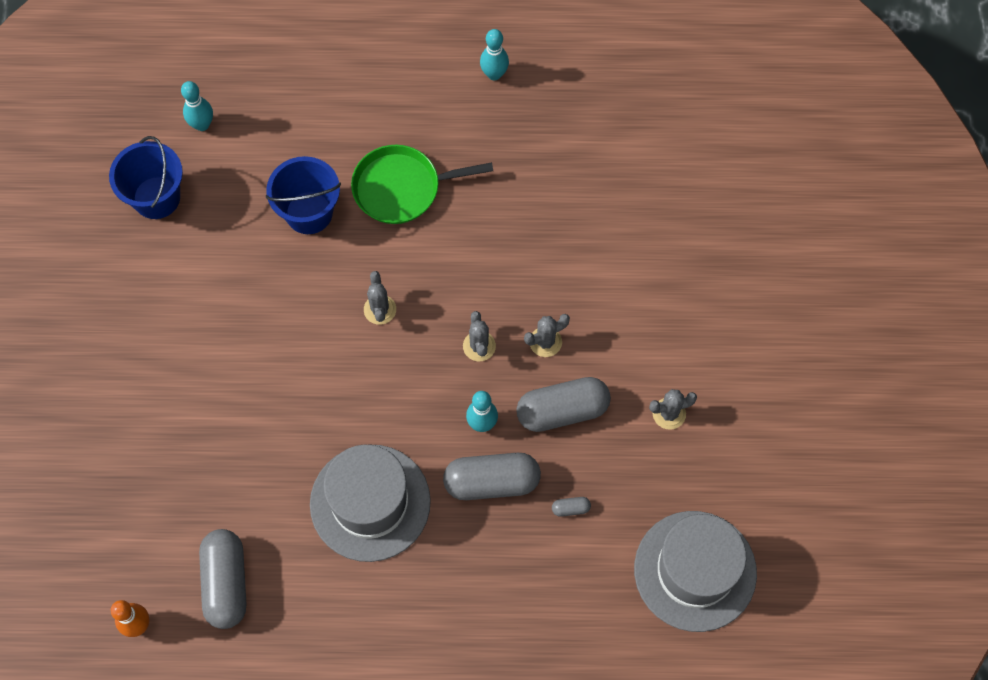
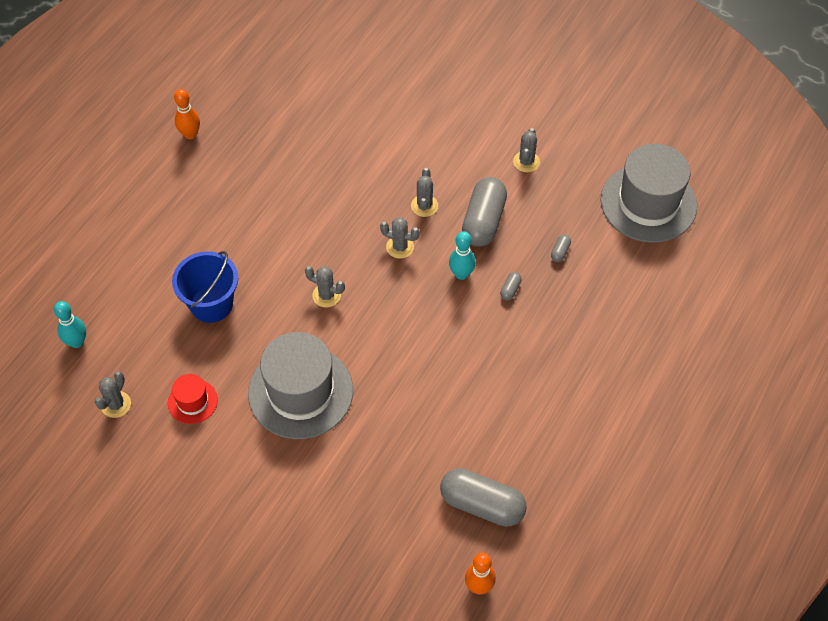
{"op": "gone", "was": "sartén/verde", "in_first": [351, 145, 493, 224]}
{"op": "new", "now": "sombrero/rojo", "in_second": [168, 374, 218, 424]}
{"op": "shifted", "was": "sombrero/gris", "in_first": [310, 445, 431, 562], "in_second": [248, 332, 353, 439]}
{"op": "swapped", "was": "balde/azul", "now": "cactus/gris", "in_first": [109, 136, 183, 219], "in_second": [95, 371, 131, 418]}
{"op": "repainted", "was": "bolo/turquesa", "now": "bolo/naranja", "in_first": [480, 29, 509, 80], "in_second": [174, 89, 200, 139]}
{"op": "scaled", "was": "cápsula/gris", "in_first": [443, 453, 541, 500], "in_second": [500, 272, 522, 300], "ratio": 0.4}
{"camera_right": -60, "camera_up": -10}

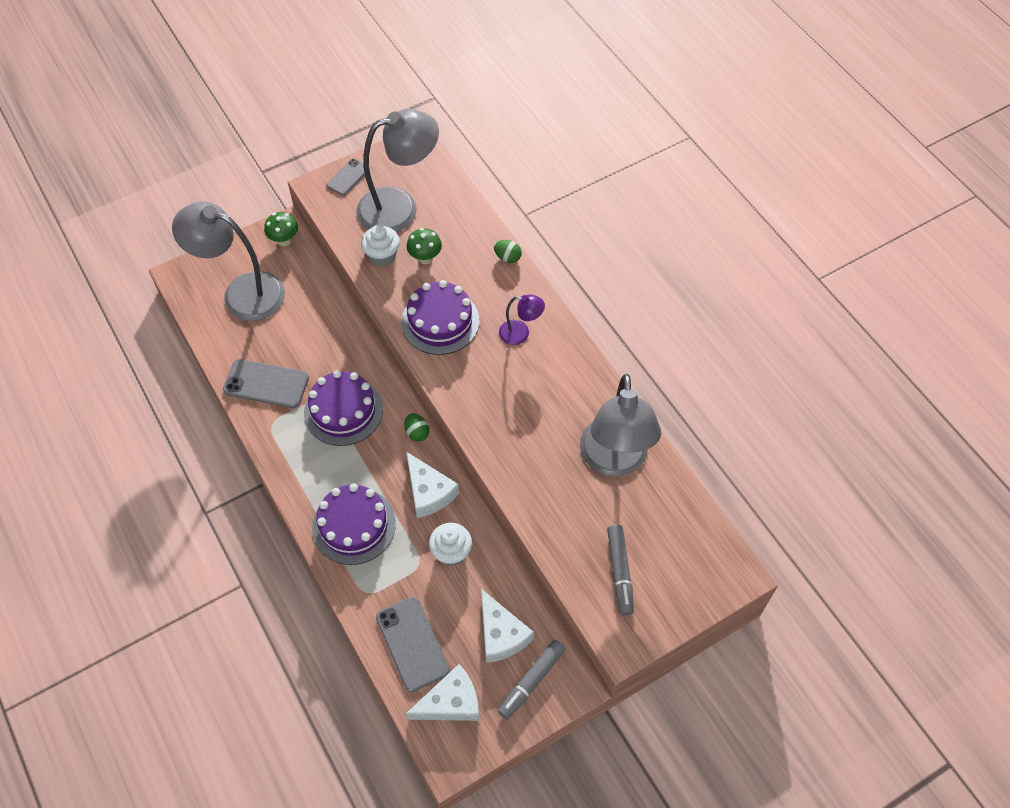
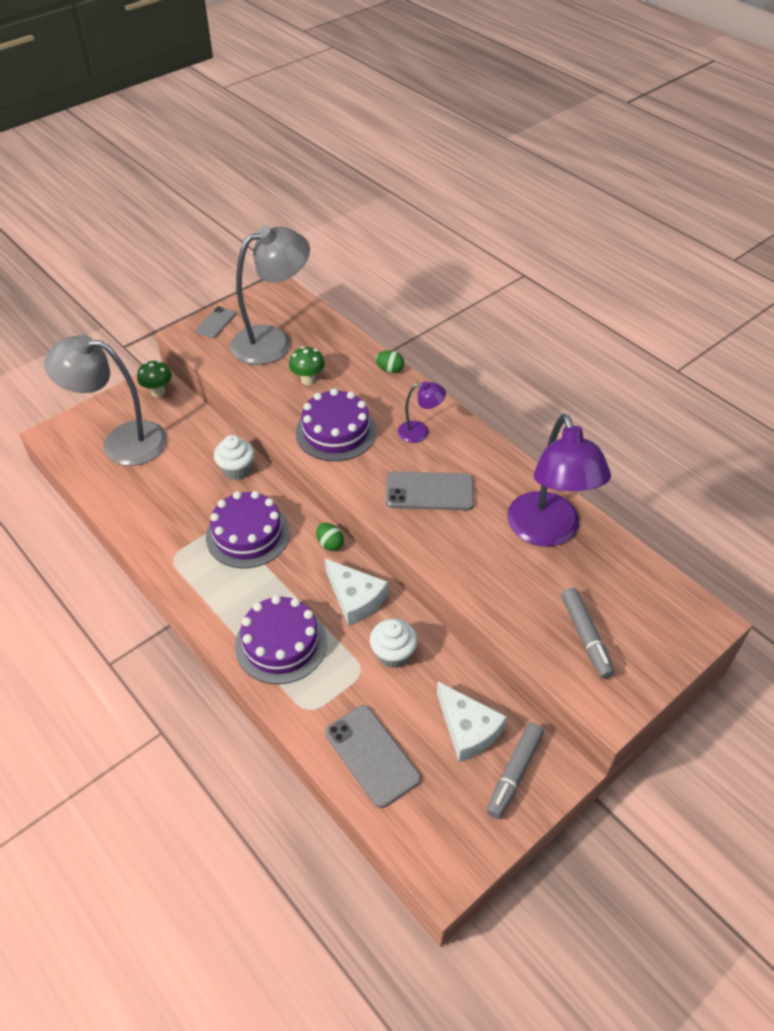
{"op": "gone", "was": "queso/blanco", "in_first": [406, 664, 479, 721]}
{"op": "shifted", "was": "móvil/gris", "in_first": [223, 359, 309, 408], "in_second": [385, 471, 474, 511]}
{"op": "shifted", "was": "magdalena/blanco", "in_first": [361, 225, 400, 266], "in_second": [214, 435, 254, 480]}
{"op": "repainted", "was": "lámpara/gris", "now": "lámpara/morado", "in_first": [580, 374, 661, 477], "in_second": [507, 414, 611, 547]}
{"camera_right": -10, "camera_up": -10}

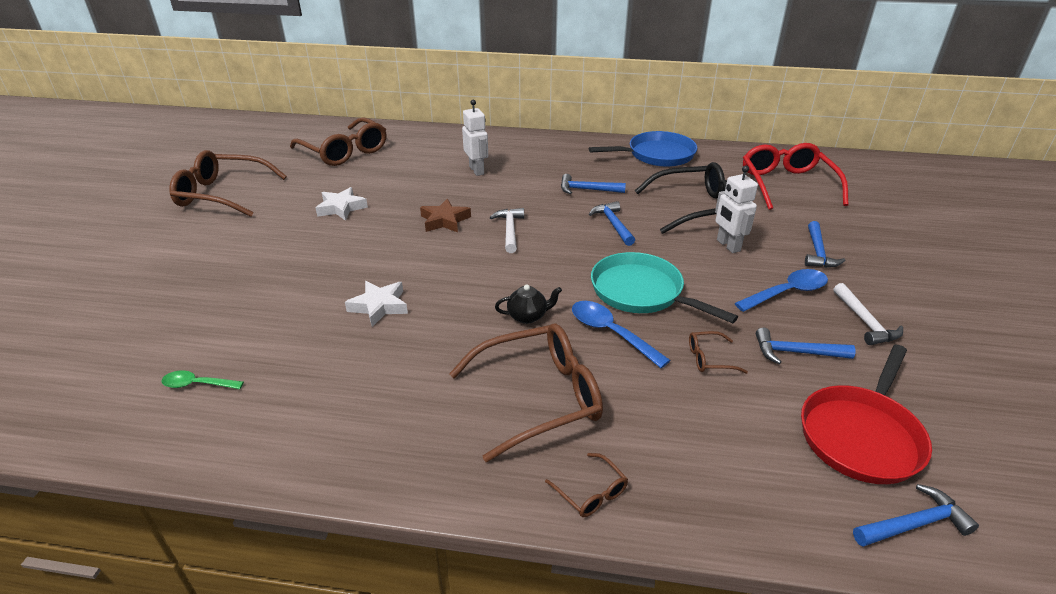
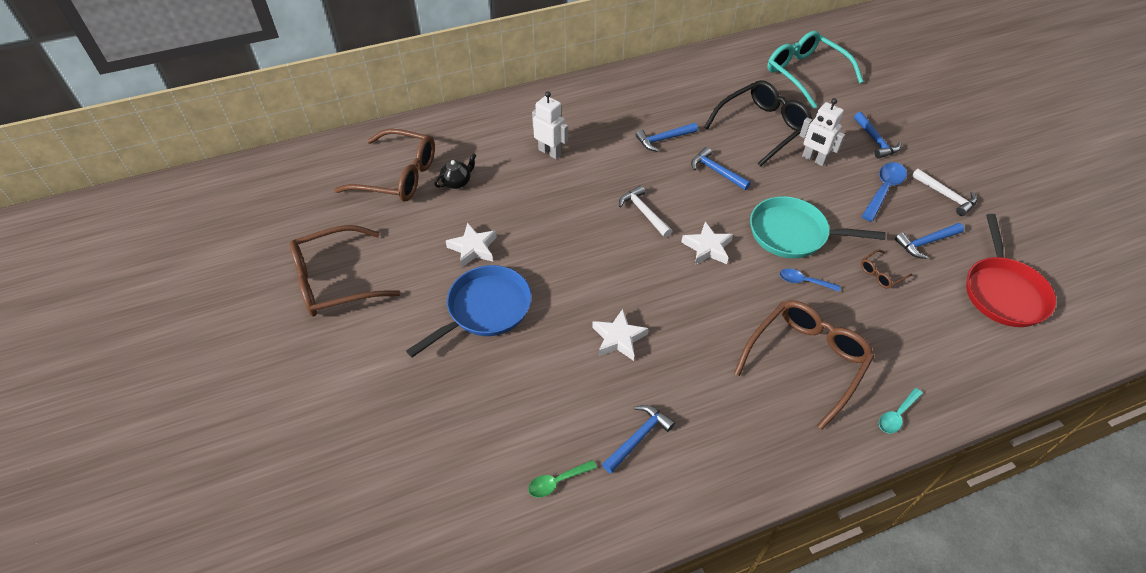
{"op": "gone", "was": "estrella/marrón", "in_first": [420, 198, 471, 233]}
{"op": "new", "now": "estrella/blanco", "in_second": [681, 222, 733, 265]}
{"op": "shifted", "was": "tetera/negro", "in_first": [495, 285, 562, 324], "in_second": [434, 153, 476, 189]}
{"op": "shifted", "was": "sartén/azul", "in_first": [589, 131, 697, 167], "in_second": [406, 265, 532, 357]}
{"op": "shifted", "was": "martillo/azul", "in_first": [853, 484, 979, 547], "in_second": [602, 405, 675, 473]}
{"op": "swapped", "was": "gafas/marrón", "now": "cuchara/turquesa", "in_first": [545, 453, 628, 517], "in_second": [879, 388, 923, 434]}
{"op": "repainted", "was": "gafas/rojo", "now": "gafas/turquesa", "in_first": [743, 143, 849, 210], "in_second": [767, 31, 864, 109]}
{"op": "scaled", "was": "cuchara/azul", "in_first": [572, 301, 671, 368], "in_second": [779, 269, 841, 292], "ratio": 0.63}
{"camera_right": -30, "camera_up": 15}

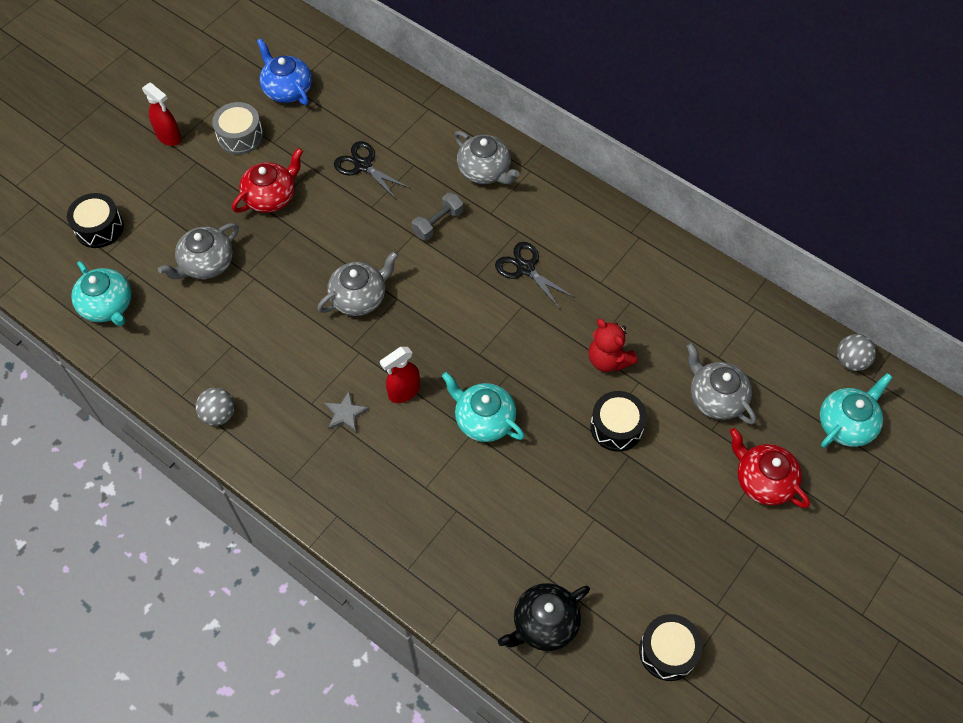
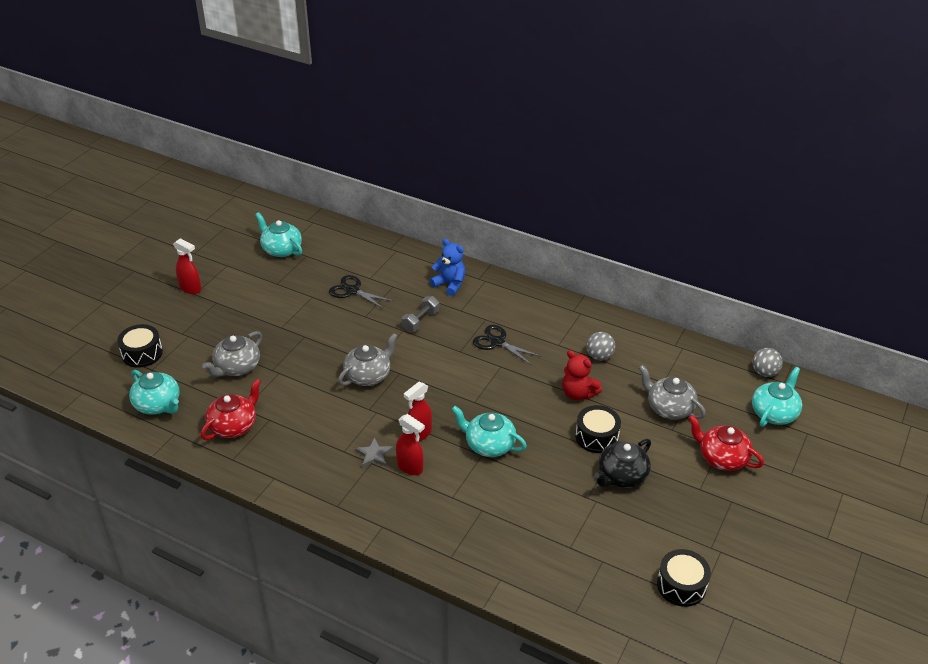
{"op": "gone", "was": "tambor/gris", "in_first": [212, 102, 263, 155]}
{"op": "new", "now": "pulverizador/rojo", "in_second": [396, 414, 425, 475]}
{"op": "shifted", "was": "pelota/gris", "in_first": [195, 388, 235, 426], "in_second": [586, 332, 615, 360]}
{"op": "shifted", "was": "tetera/rojo", "in_first": [232, 148, 303, 213], "in_second": [201, 379, 261, 440]}
{"op": "shifted", "was": "tetera/negro", "in_first": [498, 583, 590, 651], "in_second": [594, 439, 651, 488]}
{"op": "swapped", "was": "tetera/gris", "now": "osito/azul", "in_first": [454, 131, 519, 184], "in_second": [429, 239, 465, 296]}
{"op": "repainted", "was": "tetera/azul", "now": "tetera/turquesa", "in_first": [257, 38, 312, 105], "in_second": [255, 212, 302, 257]}
{"camera_right": -10, "camera_up": -20}

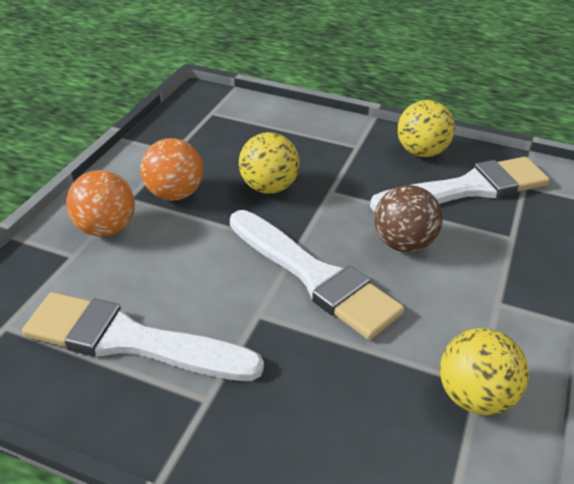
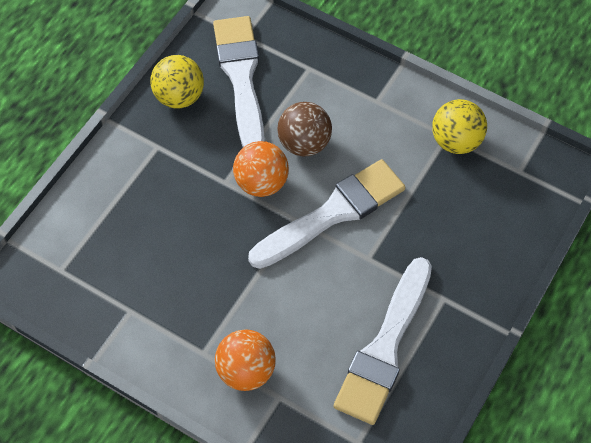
{"op": "gone", "was": "pelota/amarillo", "in_first": [239, 132, 299, 194]}
{"op": "shifted", "was": "pelota/naranja", "in_first": [141, 138, 203, 201], "in_second": [233, 141, 289, 197]}
{"camera_right": -80, "camera_up": 20}

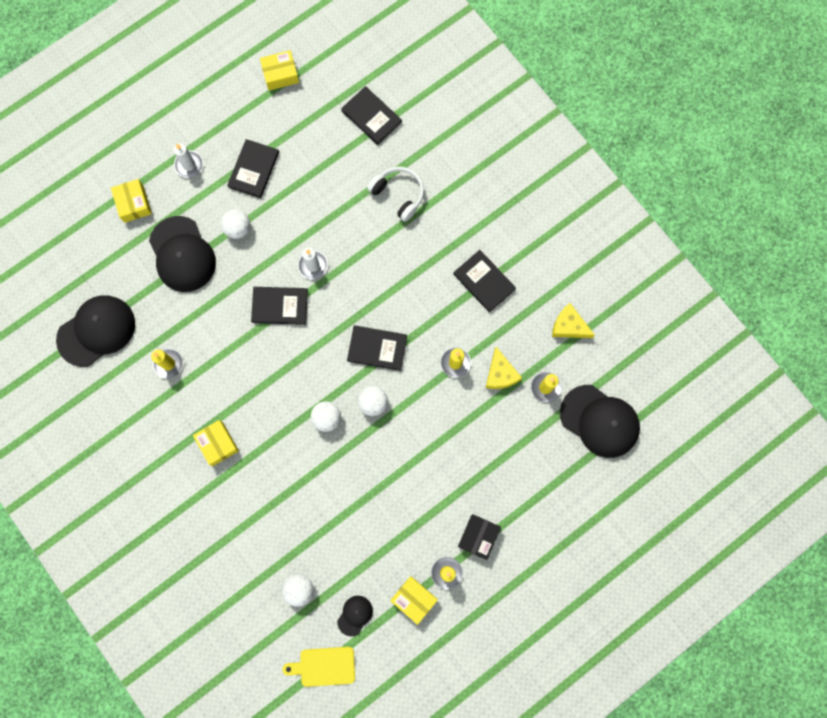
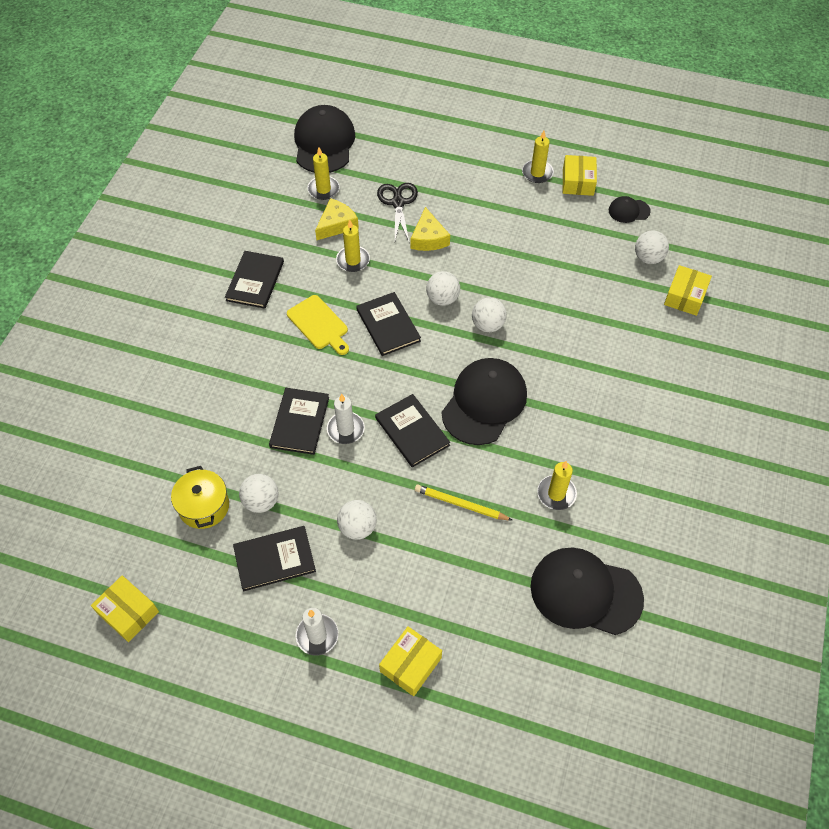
{"op": "gone", "was": "auriculares/blanco", "in_first": [367, 167, 424, 222]}
{"op": "gone", "was": "caja/negro", "in_first": [458, 514, 501, 560]}
{"op": "new", "now": "olla/amarillo", "in_second": [171, 466, 229, 529]}
{"op": "new", "now": "pelota/blanco", "in_second": [239, 474, 279, 513]}
{"op": "new", "now": "tijeras/negro", "in_second": [377, 183, 418, 244]}
{"op": "new", "now": "lápiz/amarillo", "in_second": [415, 485, 512, 520]}
{"op": "shifted", "was": "gorra/negro", "in_first": [149, 216, 216, 292], "in_second": [442, 358, 527, 445]}
{"op": "shifted", "was": "caja/amarillo", "in_first": [193, 420, 239, 466], "in_second": [664, 265, 712, 316]}
{"op": "shifted", "was": "tabla de cortar/amarillo", "in_first": [282, 647, 355, 687], "in_second": [287, 295, 349, 355]}
{"op": "shifted", "was": "libro/negro", "in_first": [341, 86, 402, 145], "in_second": [269, 388, 329, 455]}
{"op": "shifted", "was": "queso/amarillo", "in_first": [552, 303, 595, 338], "in_second": [411, 207, 450, 251]}
{"camera_right": -125, "camera_up": -20}

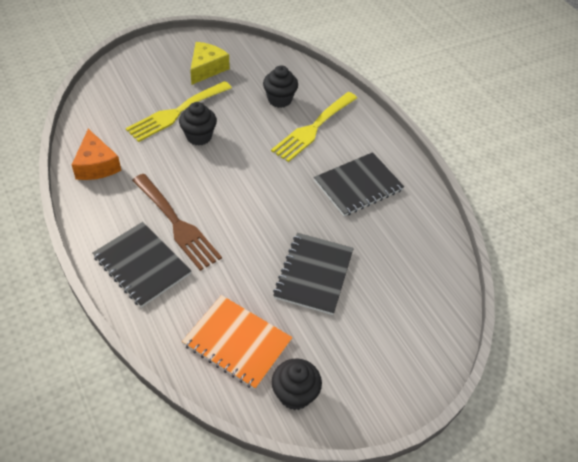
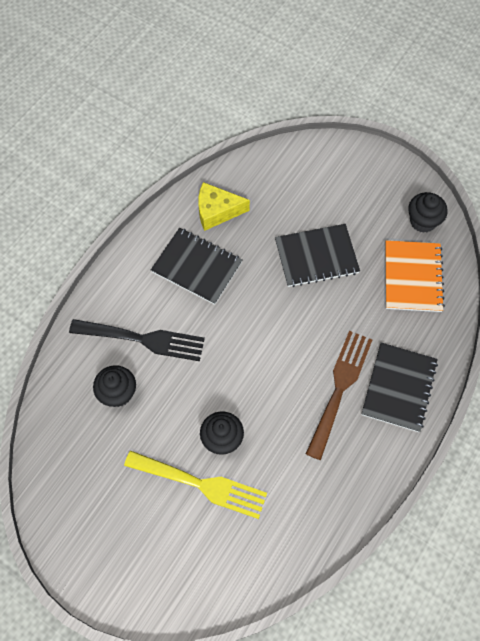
{"op": "gone", "was": "queso/naranja", "in_first": [72, 129, 121, 180]}
{"op": "shifted", "was": "queso/amarillo", "in_first": [190, 42, 229, 85], "in_second": [198, 182, 250, 231]}
{"op": "repainted", "was": "tenedor/amarillo", "now": "tenedor/negro", "in_first": [271, 92, 357, 162], "in_second": [69, 319, 205, 361]}
{"camera_right": -115, "camera_up": 15}

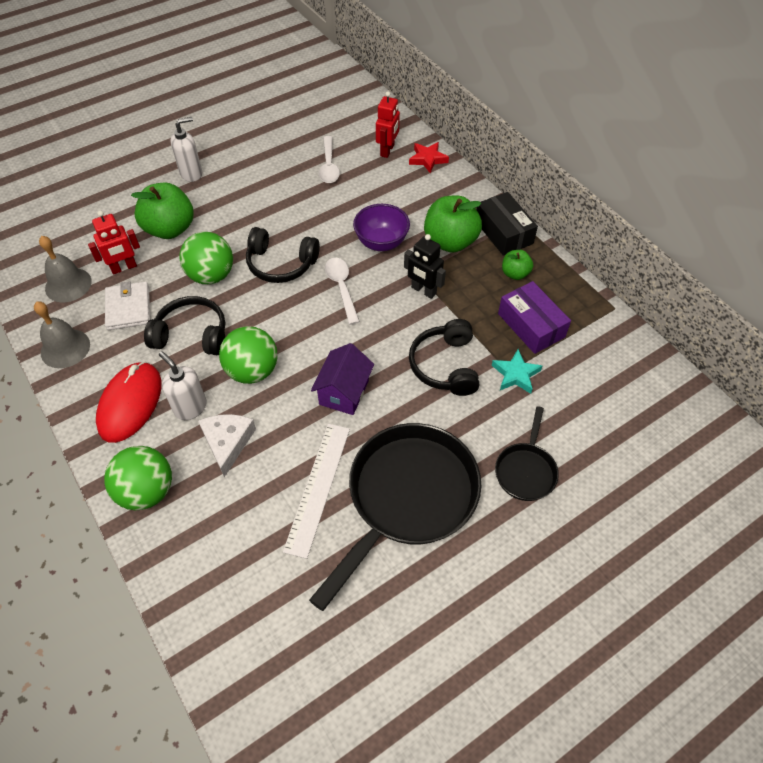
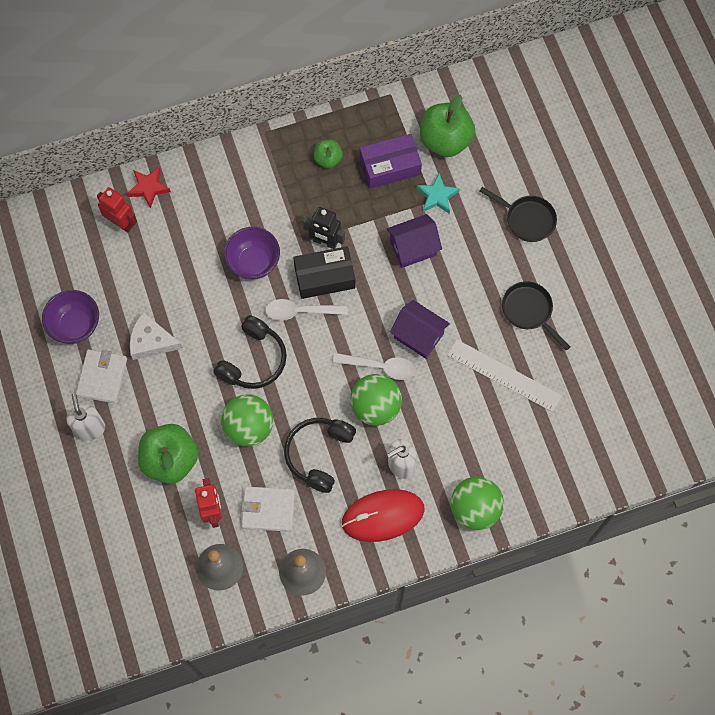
{"op": "new", "now": "cuenco/morado", "in_second": [42, 290, 99, 344]}
{"op": "new", "now": "cartera/blanco", "in_second": [76, 349, 127, 403]}
{"op": "shifted", "was": "queso/blanco", "in_first": [198, 414, 256, 477], "in_second": [130, 312, 183, 360]}
{"op": "shifted", "was": "cuchara/blanco", "in_first": [319, 136, 340, 183], "in_second": [333, 353, 415, 380]}
{"op": "shifted", "was": "manzana/verde", "in_first": [424, 195, 482, 253], "in_second": [420, 95, 475, 157]}
{"op": "shifted", "was": "caja/negro", "in_first": [477, 192, 538, 256], "in_second": [293, 246, 355, 299]}
{"op": "swapped", "was": "auriculares/negro", "now": "casa/morado", "in_first": [409, 319, 479, 396], "in_second": [387, 214, 442, 268]}
{"op": "rotated", "was": "ratón/rojo", "in_first": [96, 362, 161, 443], "in_second": [342, 489, 425, 542], "clockwise": -45}
{"op": "rotated", "was": "robot/negro", "in_first": [404, 234, 446, 299], "in_second": [303, 207, 345, 249], "clockwise": 60}
{"op": "scaled", "was": "sartén/negro", "in_first": [309, 423, 481, 611], "in_second": [502, 281, 570, 350], "ratio": 0.49}
{"camera_right": -75, "camera_up": 15}

